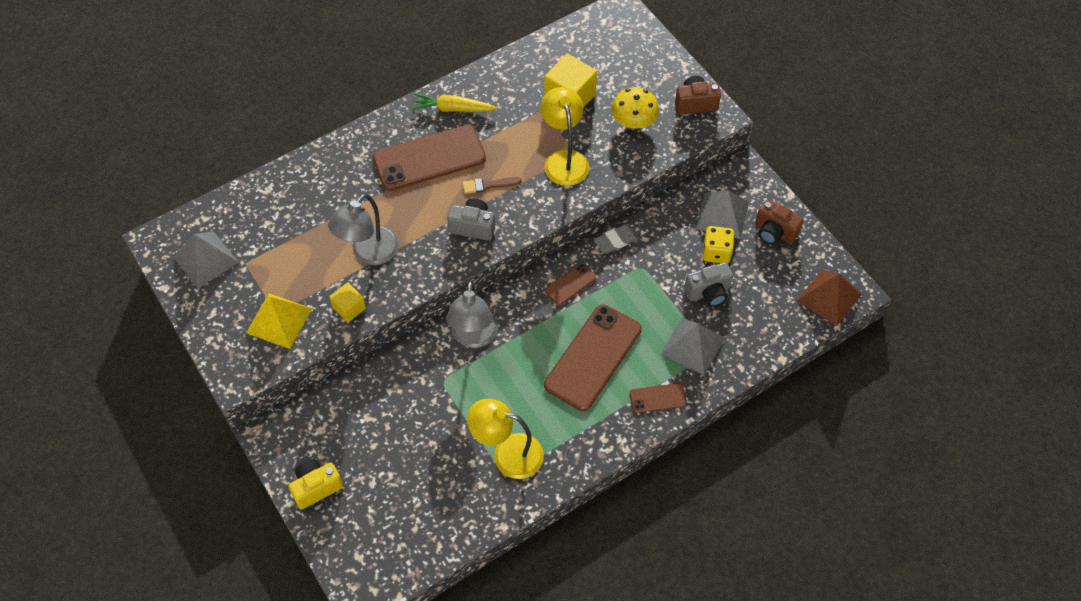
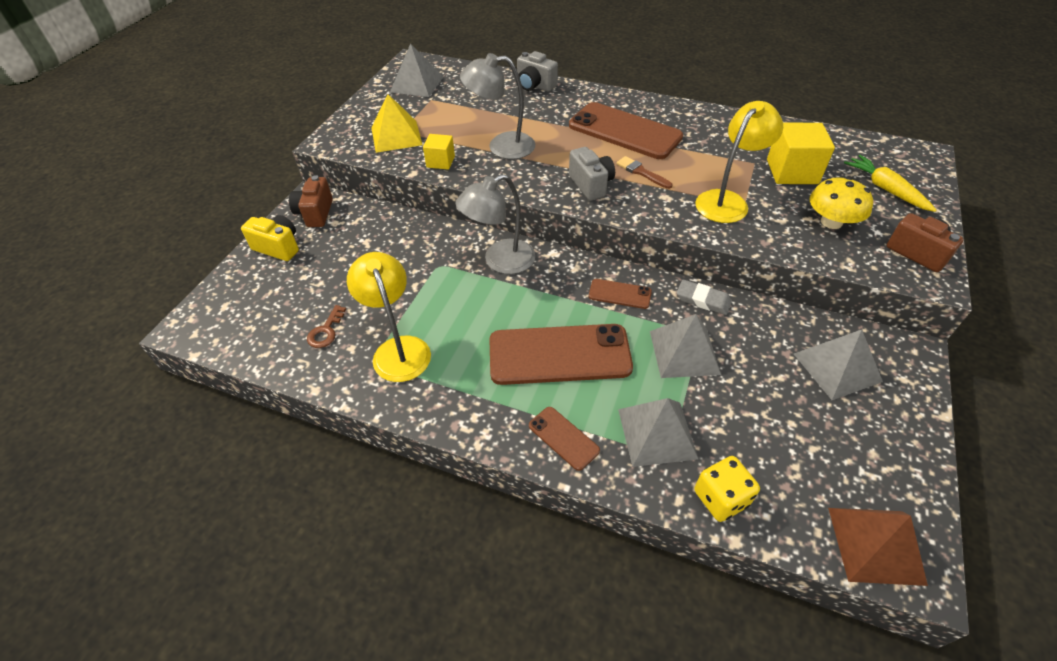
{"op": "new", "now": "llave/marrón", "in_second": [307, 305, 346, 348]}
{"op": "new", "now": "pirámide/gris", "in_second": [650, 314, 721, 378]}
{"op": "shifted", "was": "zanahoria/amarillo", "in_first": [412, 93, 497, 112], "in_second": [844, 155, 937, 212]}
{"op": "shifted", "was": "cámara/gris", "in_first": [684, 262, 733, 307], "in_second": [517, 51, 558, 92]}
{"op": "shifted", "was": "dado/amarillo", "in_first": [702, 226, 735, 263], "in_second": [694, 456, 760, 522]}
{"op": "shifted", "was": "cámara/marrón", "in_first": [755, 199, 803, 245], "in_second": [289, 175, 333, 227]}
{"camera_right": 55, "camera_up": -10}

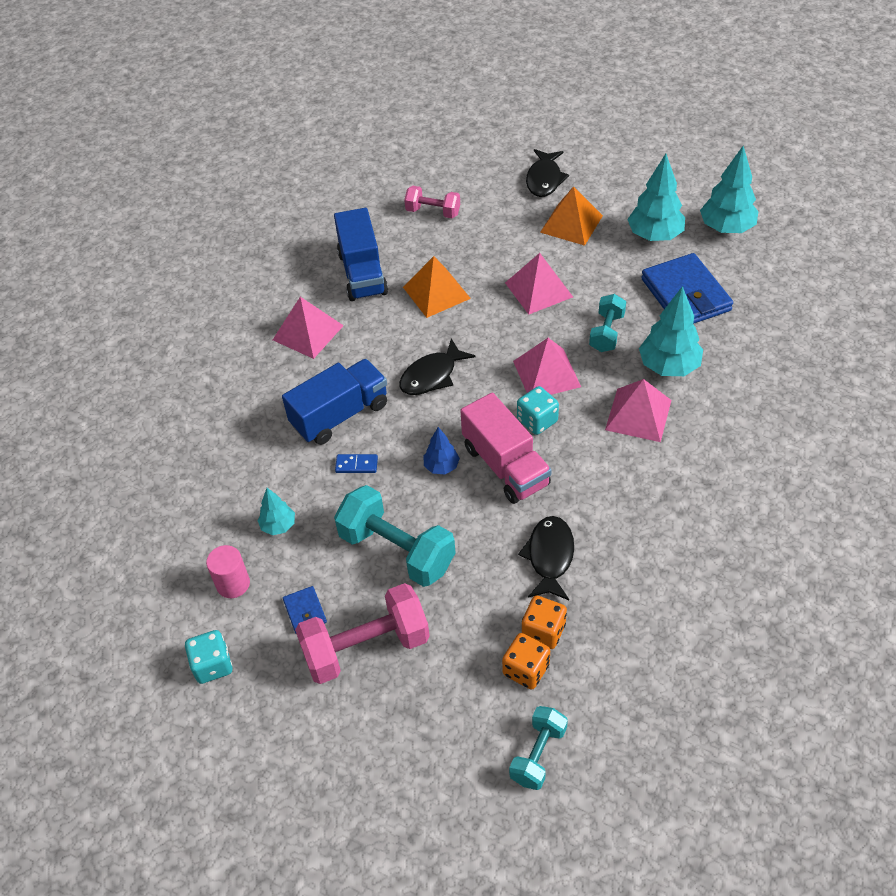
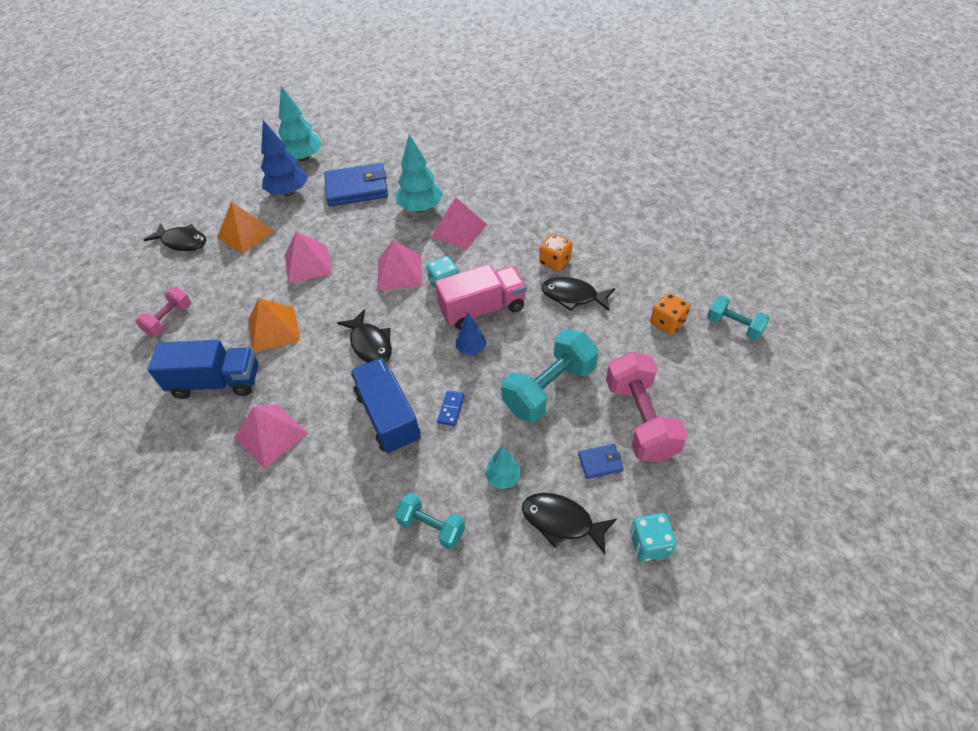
{"op": "shifted", "was": "dado/naranja", "in_first": [522, 596, 567, 649], "in_second": [539, 233, 572, 272]}
{"op": "shifted", "was": "mancuerna/turquesa", "in_first": [589, 294, 626, 352], "in_second": [394, 493, 465, 550]}
{"op": "swapped", "was": "cilindro/rosa", "now": "pez/negro", "in_first": [206, 545, 250, 598], "in_second": [522, 493, 617, 554]}
{"op": "repainted", "was": "árbol/turquesa", "now": "árbol/azul", "in_first": [627, 154, 685, 241], "in_second": [261, 120, 308, 196]}
{"camera_right": -80, "camera_up": 0}

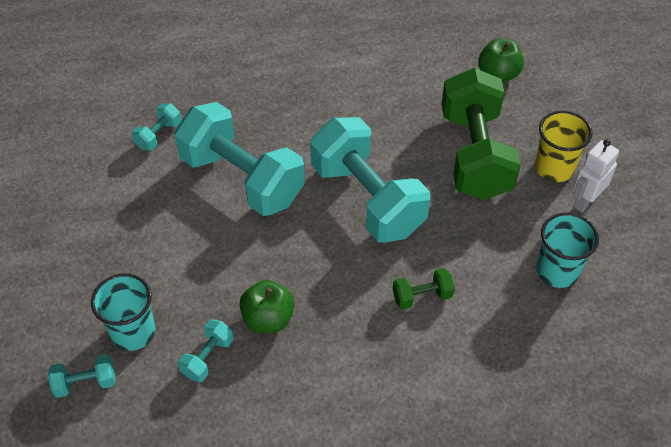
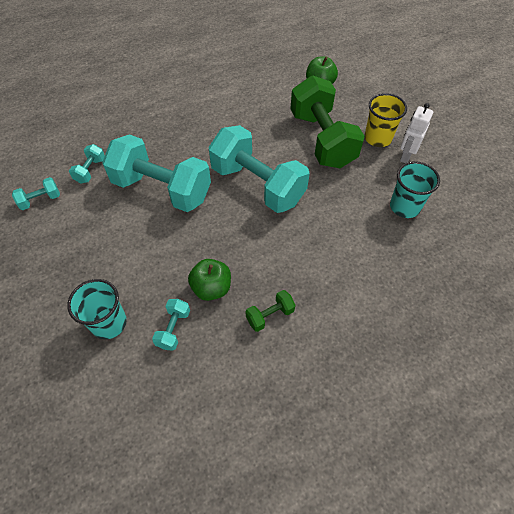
{"op": "shifted", "was": "mancuerna/turquesa", "in_first": [48, 354, 115, 398], "in_second": [12, 177, 60, 210]}
{"op": "shifted", "was": "mancuerna/verde", "in_first": [393, 268, 455, 310], "in_second": [246, 290, 295, 332]}
{"camera_right": -15, "camera_up": 5}

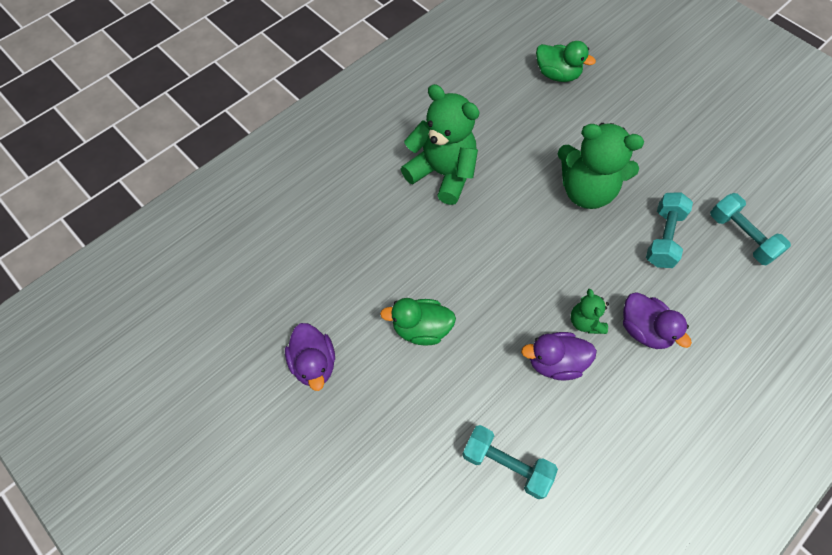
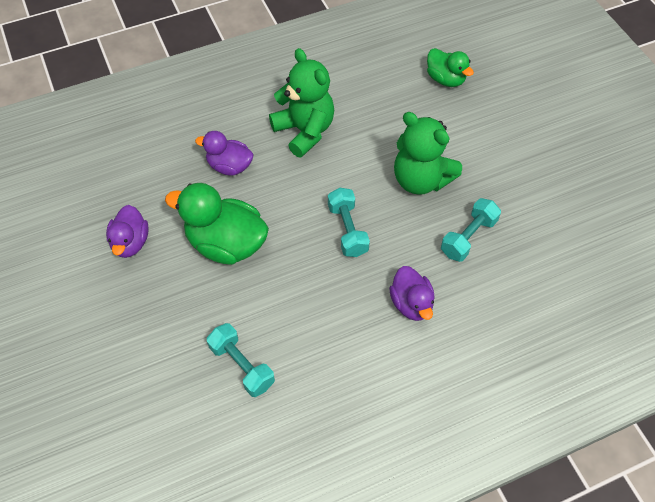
{"op": "gone", "was": "osito/verde", "in_first": [571, 289, 609, 334]}
{"op": "shifted", "was": "pato/morado", "in_first": [521, 332, 597, 380], "in_second": [195, 131, 254, 176]}
{"op": "shifted", "was": "mancuerna/turquesa", "in_first": [710, 193, 791, 265], "in_second": [328, 188, 370, 257]}
{"op": "scaled", "was": "pato/verde", "in_first": [380, 298, 456, 346], "in_second": [165, 183, 269, 265], "ratio": 1.66}
{"camera_right": 20, "camera_up": -5}

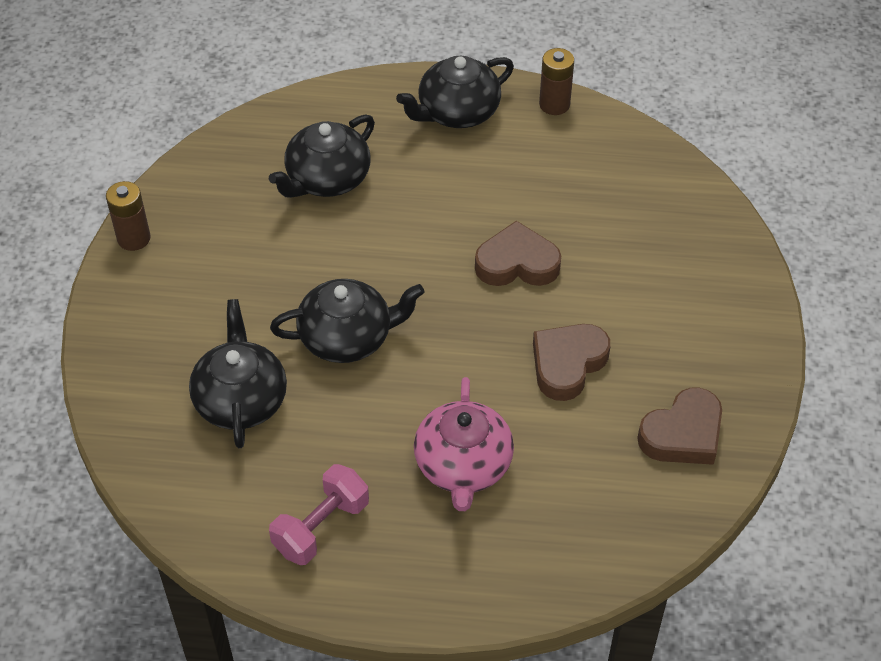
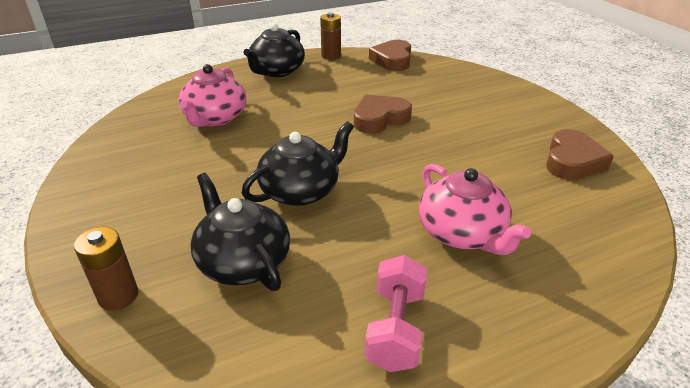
{"op": "shifted", "was": "pila/marrón", "in_first": [106, 181, 151, 251], "in_second": [74, 227, 138, 311]}
{"op": "shifted", "was": "corazón/marrón", "in_first": [533, 324, 610, 401], "in_second": [369, 40, 411, 71]}
{"op": "repainted", "was": "tetera/negro", "now": "tetera/rosa", "in_first": [269, 114, 375, 198], "in_second": [179, 64, 246, 127]}
{"camera_right": -30, "camera_up": -15}

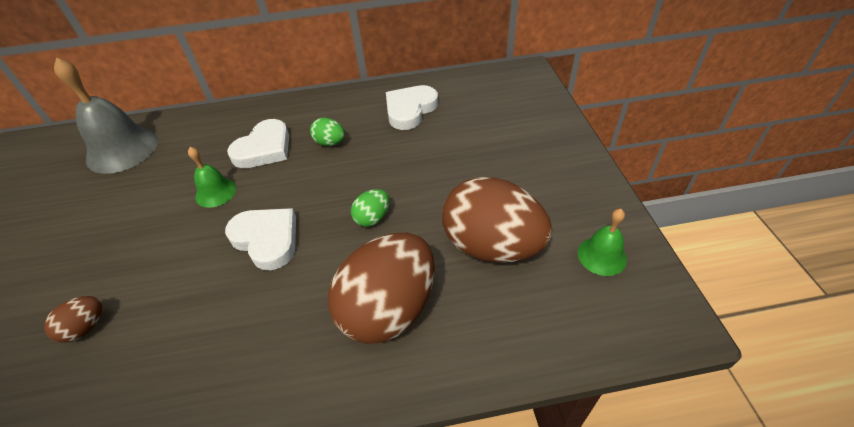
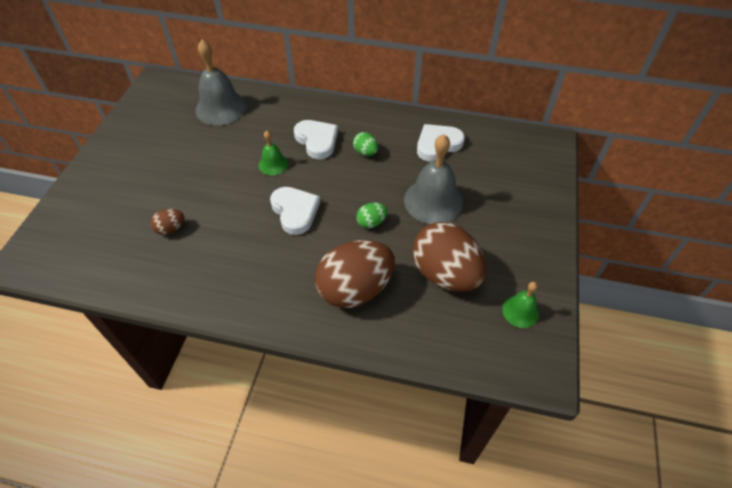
{"op": "new", "now": "campana/gris", "in_second": [404, 134, 463, 224]}
{"op": "rotated", "was": "corazón/blanco", "in_first": [227, 119, 289, 168], "in_second": [294, 120, 338, 159], "clockwise": -90}
{"camera_right": 20, "camera_up": 5}

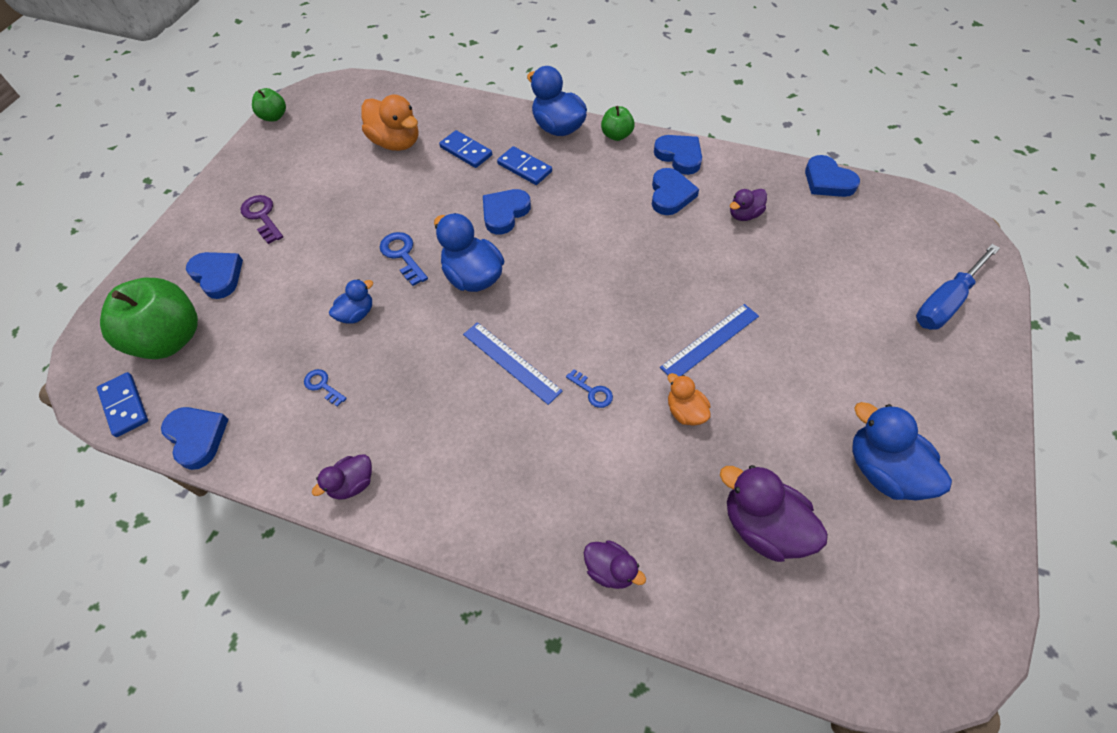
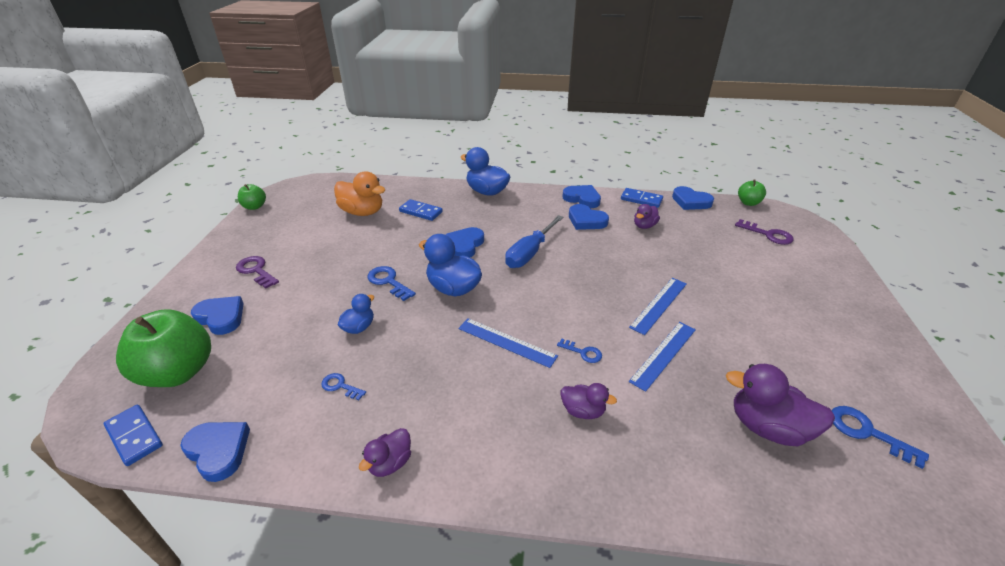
{"op": "gone", "was": "pato/azul", "in_first": [852, 402, 952, 500]}
{"op": "new", "now": "llave/morado", "in_second": [735, 219, 794, 245]}
{"op": "new", "now": "llave/azul", "in_second": [831, 406, 929, 469]}
{"op": "shifted", "was": "ficha de dominó/azul", "in_first": [497, 146, 552, 185], "in_second": [621, 188, 663, 208]}
{"op": "shifted", "was": "pato/morado", "in_first": [584, 540, 646, 589], "in_second": [561, 383, 617, 419]}
{"op": "shifted", "was": "manzana/verde", "in_first": [601, 106, 635, 141], "in_second": [738, 179, 766, 206]}
{"op": "shifted", "was": "destornillador/azul", "in_first": [916, 244, 1000, 330], "in_second": [505, 215, 564, 268]}
{"op": "swapped", "was": "pato/naranja", "now": "regla/azul", "in_first": [668, 373, 711, 426], "in_second": [629, 322, 696, 392]}
{"op": "rotated", "was": "corazón/azul", "in_first": [652, 168, 699, 215], "in_second": [569, 204, 609, 230], "clockwise": 135}
{"camera_right": -15, "camera_up": -20}

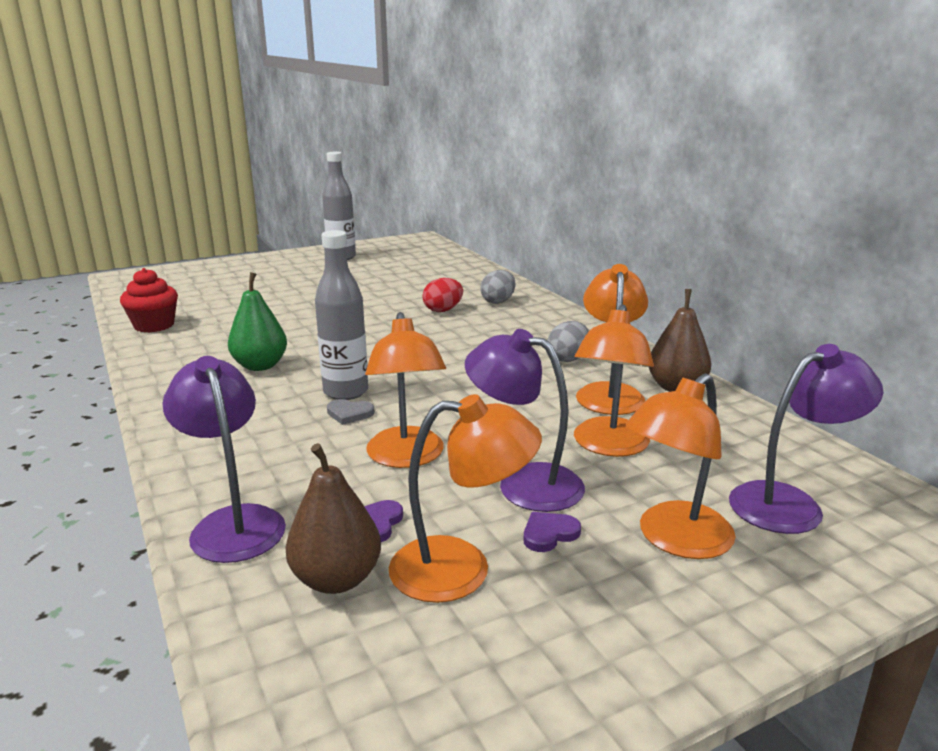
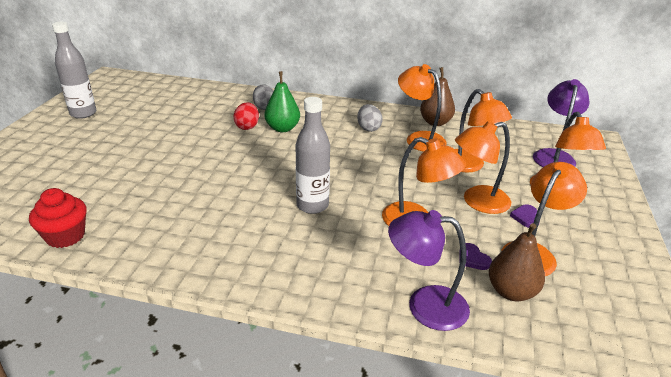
{"op": "gone", "was": "corazón/gris", "in_first": [327, 399, 375, 425]}
{"op": "shifted", "was": "pera/verde", "in_first": [228, 272, 287, 371], "in_second": [264, 71, 300, 132]}
{"op": "repainted", "was": "lámpara/morado", "now": "lámpara/naranja", "in_first": [465, 329, 585, 512], "in_second": [455, 121, 511, 214]}
{"camera_right": -50, "camera_up": 10}

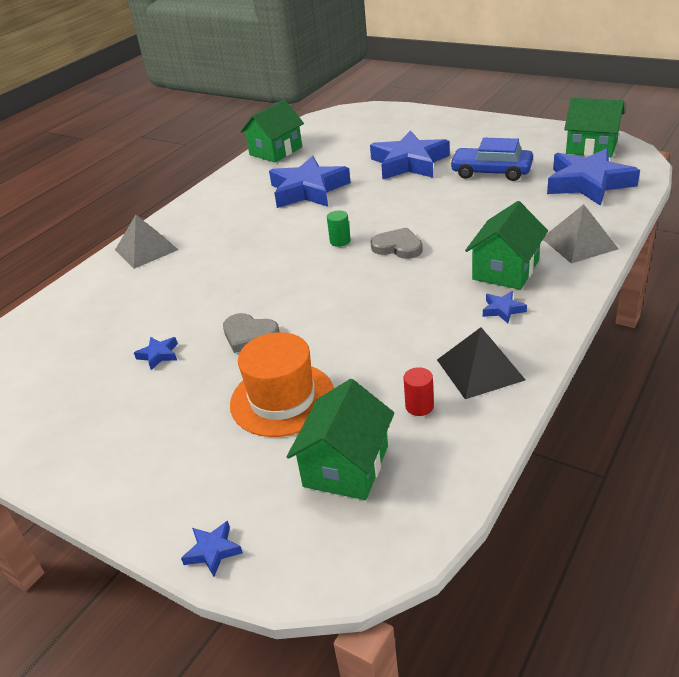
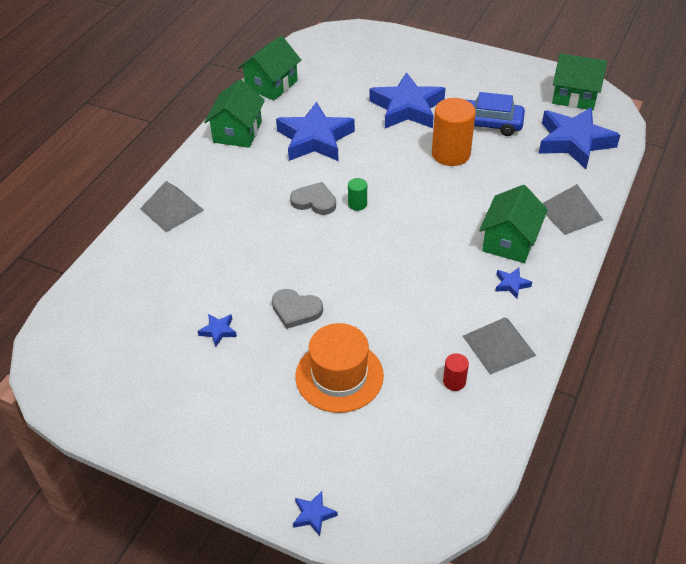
{"op": "new", "now": "cilindro/naranja", "in_second": [432, 98, 476, 166]}
{"op": "shifted", "was": "casa/verde", "in_first": [287, 379, 394, 500], "in_second": [204, 79, 265, 148]}
{"op": "shifted", "was": "corazón/gris", "in_first": [371, 227, 423, 259], "in_second": [290, 182, 336, 215]}
{"op": "repainted", "was": "pirámide/negro", "now": "pirámide/gris", "in_first": [437, 327, 526, 399], "in_second": [463, 317, 536, 375]}
{"camera_right": -10, "camera_up": 10}

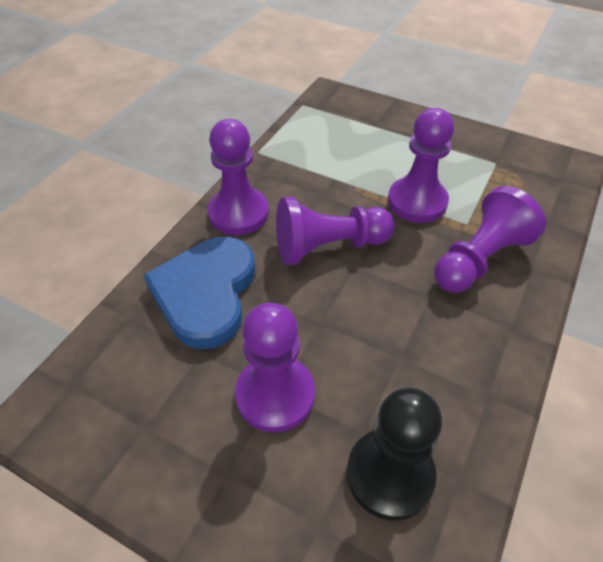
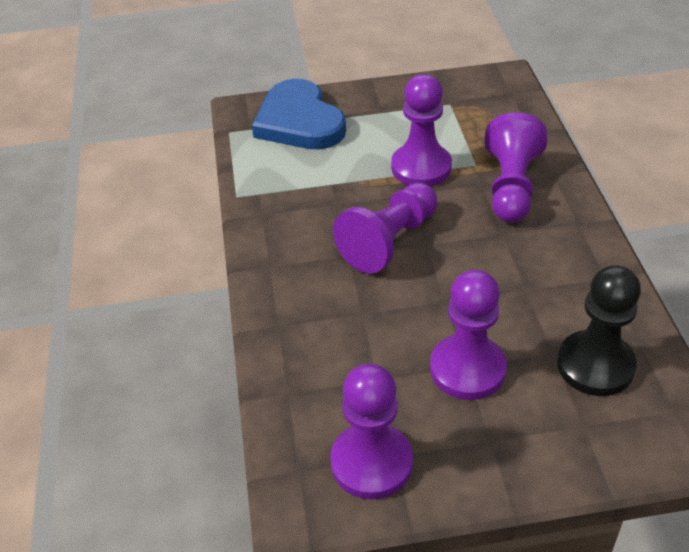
{"op": "shifted", "was": "corazón/azul", "in_first": [143, 237, 255, 349], "in_second": [252, 79, 346, 149]}
{"op": "shifted", "was": "peón/morado", "in_first": [208, 119, 269, 235], "in_second": [330, 364, 413, 500]}
{"camera_right": -35, "camera_up": -5}

